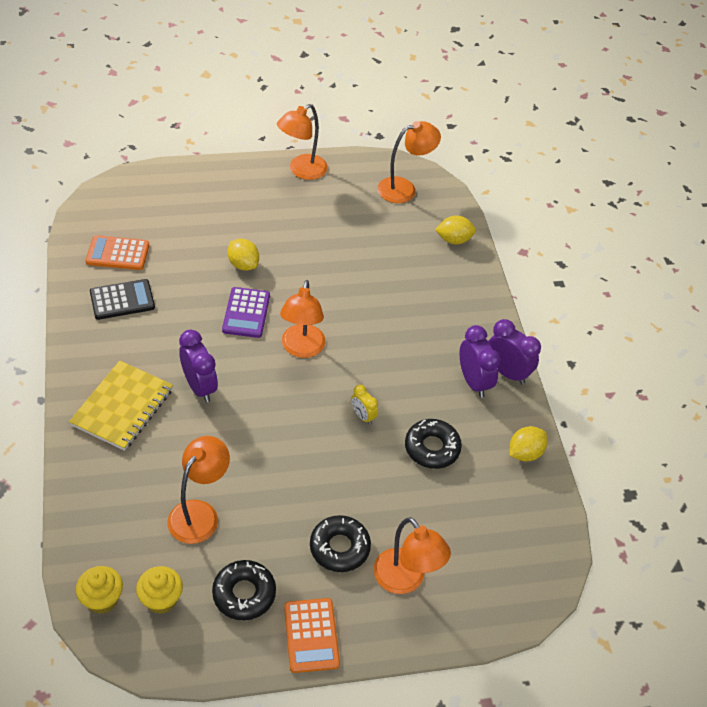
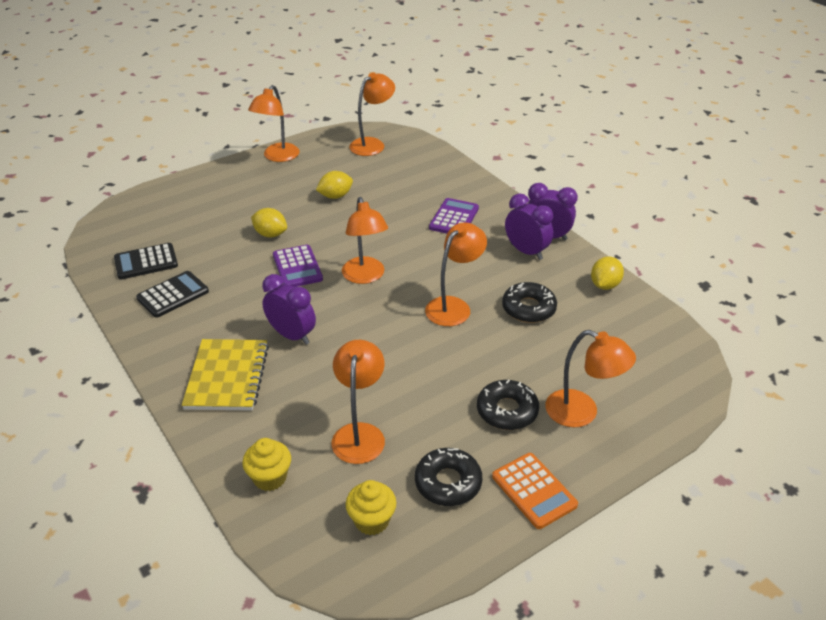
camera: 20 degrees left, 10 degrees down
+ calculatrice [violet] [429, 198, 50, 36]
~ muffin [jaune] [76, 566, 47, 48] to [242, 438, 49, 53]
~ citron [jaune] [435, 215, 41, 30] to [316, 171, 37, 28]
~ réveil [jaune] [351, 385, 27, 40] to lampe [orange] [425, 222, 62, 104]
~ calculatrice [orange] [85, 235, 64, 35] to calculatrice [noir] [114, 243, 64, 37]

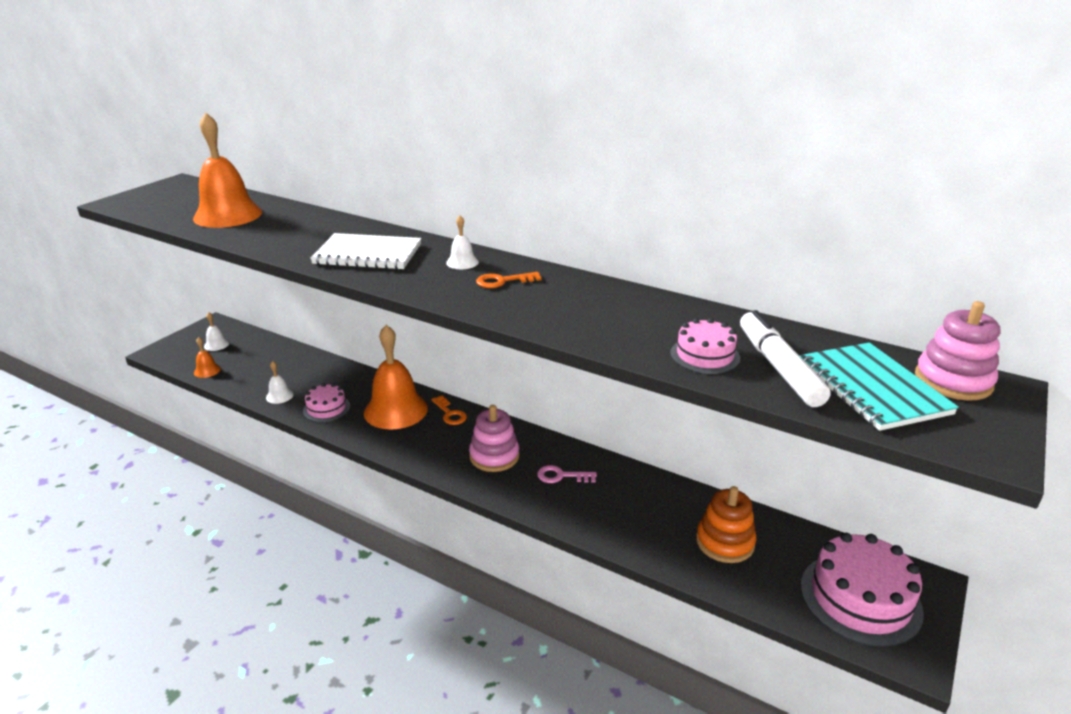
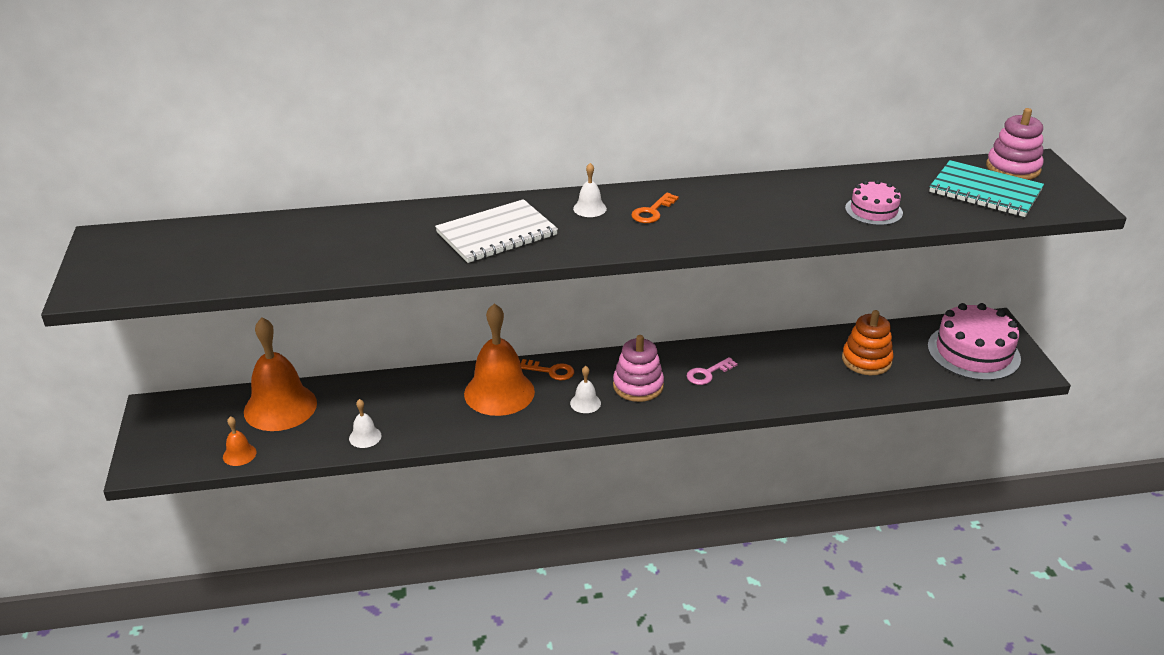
camera: 40 degrees left, 5 degrees up
- gâteau [rose] [303, 383, 47, 39]
- feutre [blanc] [740, 310, 91, 97]
~ cloche [orange] [193, 113, 69, 115] to [244, 317, 73, 114]
~ cloche [blanc] [204, 312, 25, 39] to [570, 366, 31, 47]

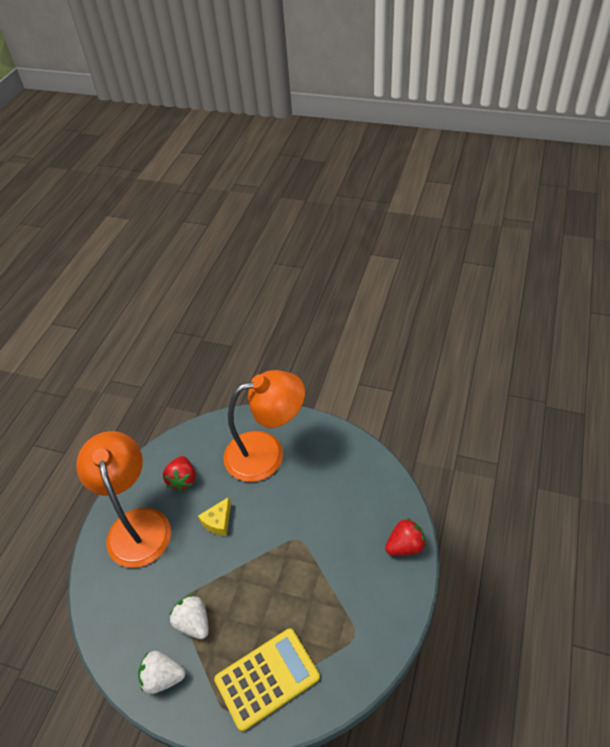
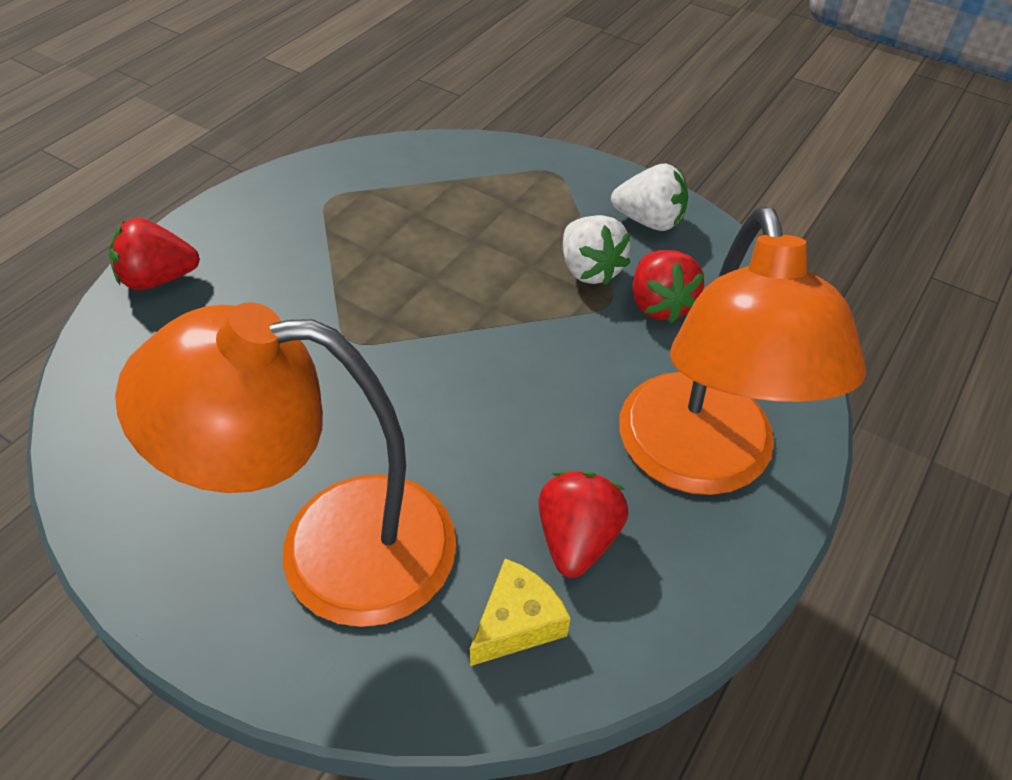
camera: 170 degrees left, 0 degrees up
- calculatrice [jaune] [214, 628, 106, 104]
+ fraise [rouge] [632, 250, 72, 74]
~ fromage [jaune] [198, 497, 33, 39] to [470, 558, 100, 108]

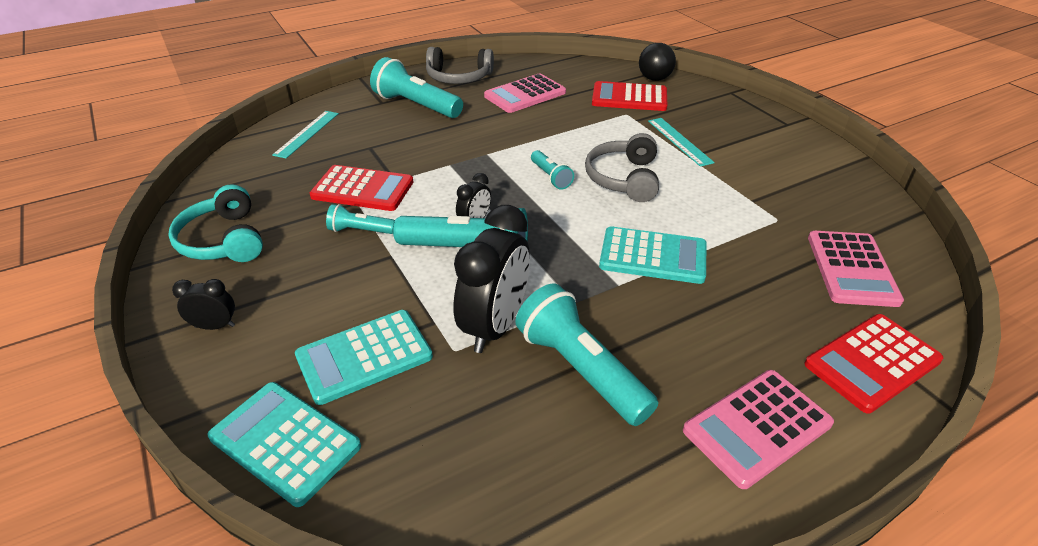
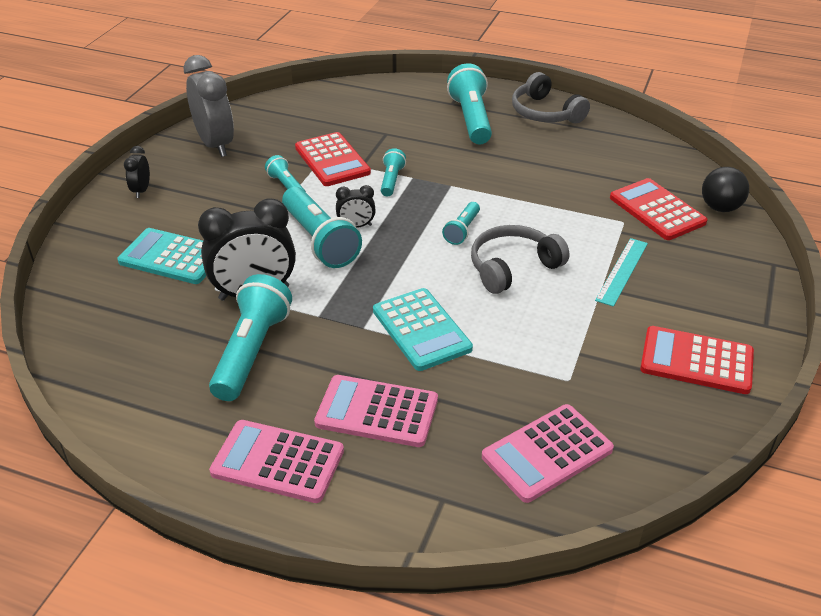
camera: 50 degrees right, 0 degrees up
- calculatrice [turquoise] [208, 382, 153, 125]
- règle [turquoise] [272, 111, 67, 48]
+ lampe de poche [turquoise] [381, 148, 25, 49]
~ calculatrice [rose] [484, 74, 82, 39] to [314, 375, 124, 72]
~ calculatrice [rouge] [804, 314, 139, 99] to [640, 326, 114, 68]
~ casque audio [turquoise] [168, 184, 95, 78] to réveil [gris] [183, 55, 51, 102]
~ réveil [noir] [172, 279, 63, 51] = [124, 146, 26, 52] 135 degrees counterclockwise

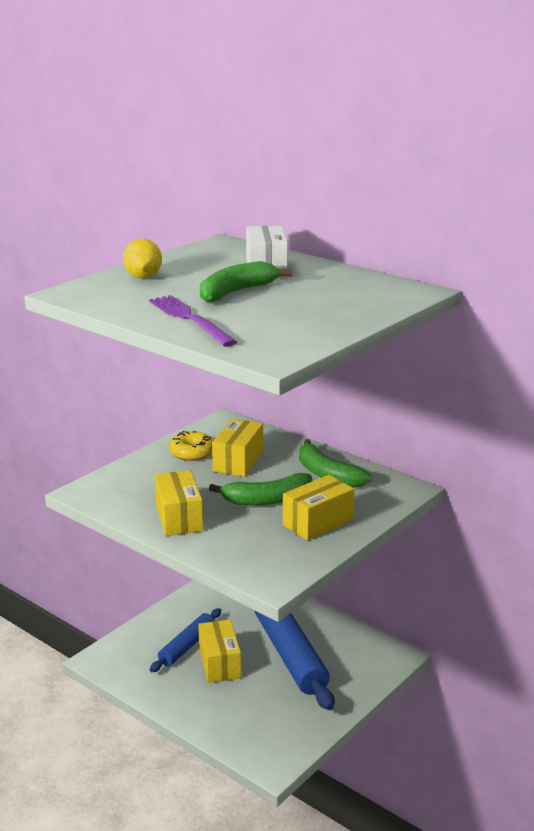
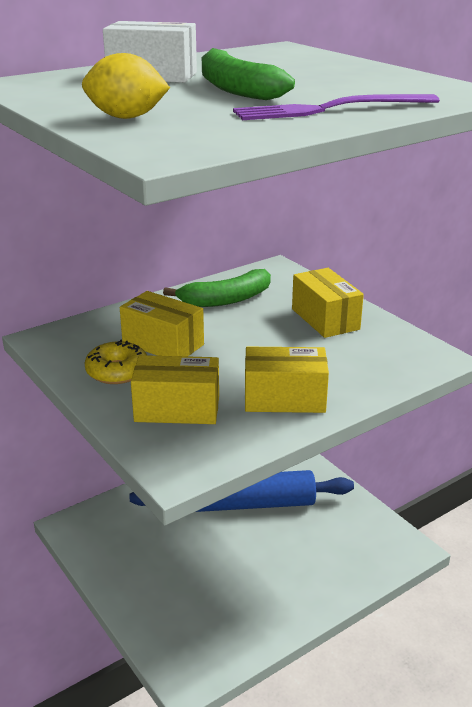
camera: 75 degrees left, 5 degrees up
- rouleau à pâtisserie [bleu] [150, 608, 71, 64]
- banane [vert] [209, 473, 103, 33]
~ boîte [jaune] [198, 620, 43, 63] to [131, 355, 88, 69]

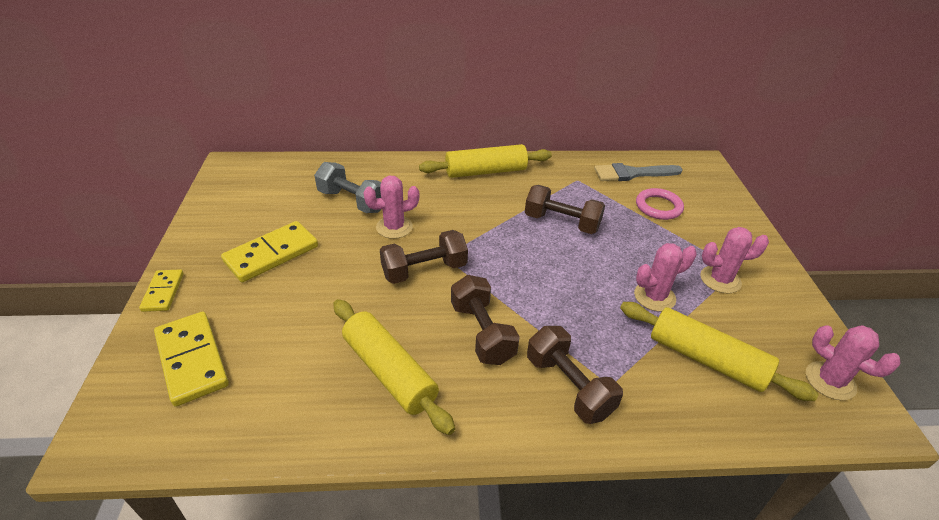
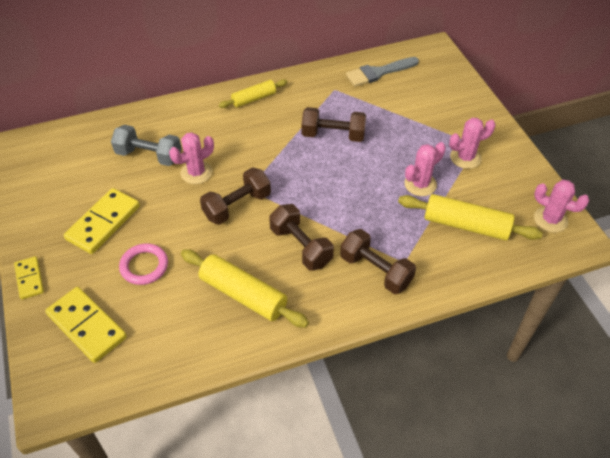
camera: 15 degrees left, 10 degrees up
~ anneau [rose] [636, 188, 48, 32] to [119, 243, 49, 42]
~ rouleau à pâtisserie [jaune] [419, 144, 133, 34] = [219, 79, 69, 29] x0.62

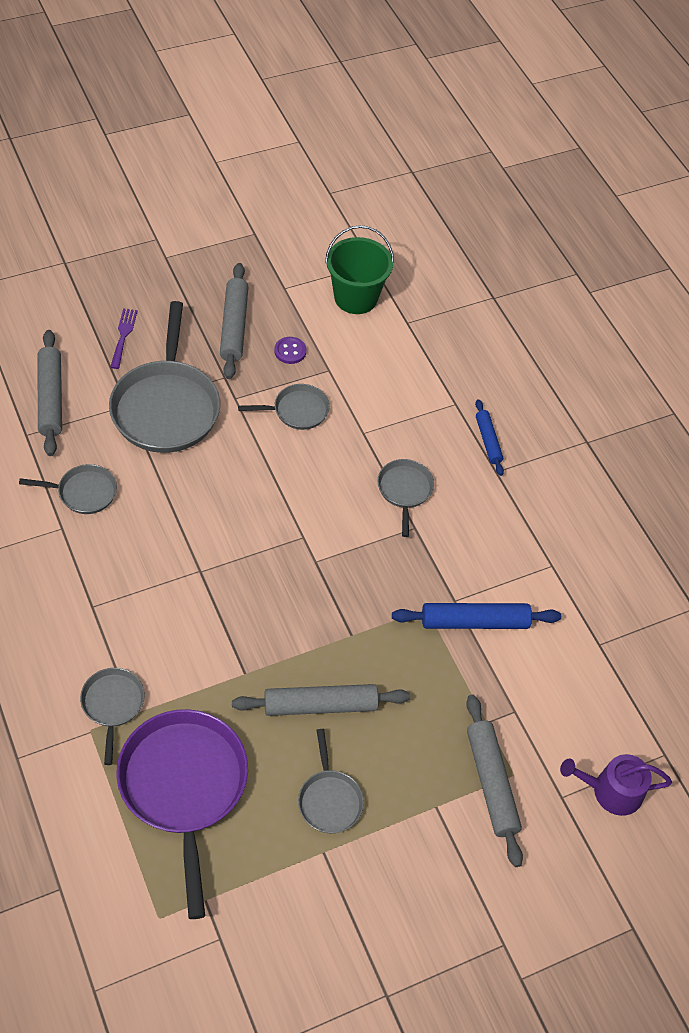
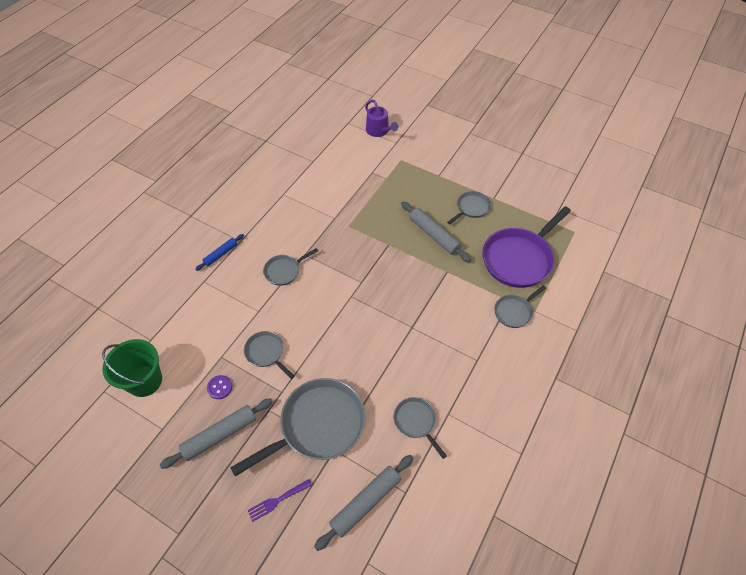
camera: 120 degrees left, 0 degrees up
- rouleau à pâtisserie [bleu] [392, 603, 169, 26]
- rouleau à pâtisserie [gris] [466, 694, 57, 173]

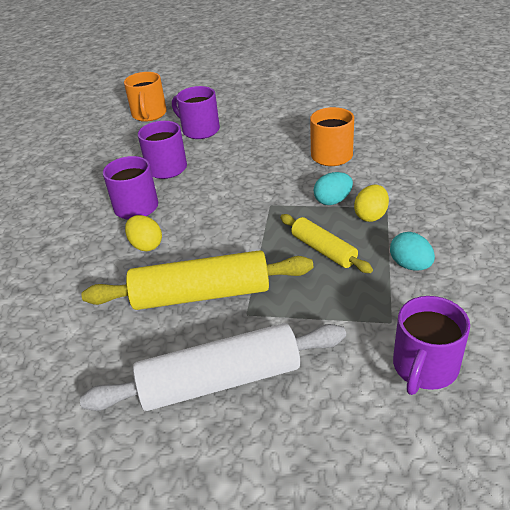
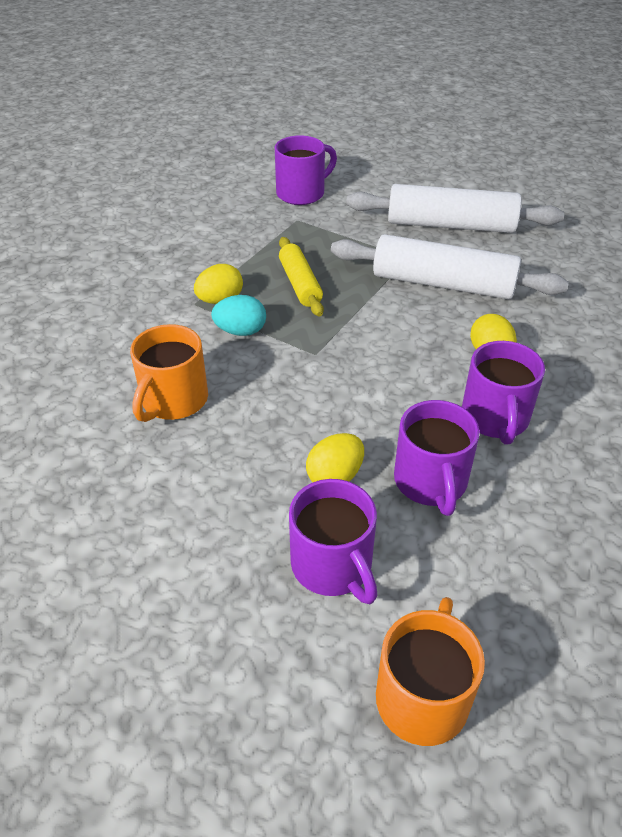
camera: 160 degrees left, 5 degrees up
- œuf [turquoise] [390, 232, 45, 39]
+ œuf [jaune] [306, 433, 58, 49]
~ rouleau à pâtisserie [jaune] [82, 250, 231, 60] to rouleau à pâtisserie [blanc] [331, 234, 238, 65]

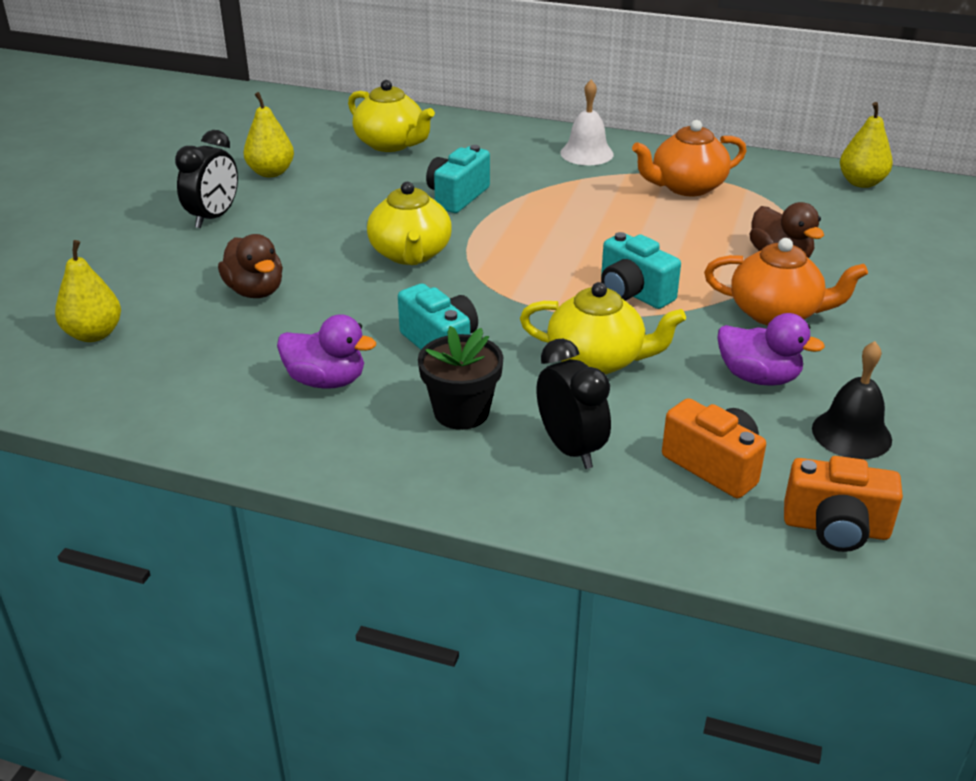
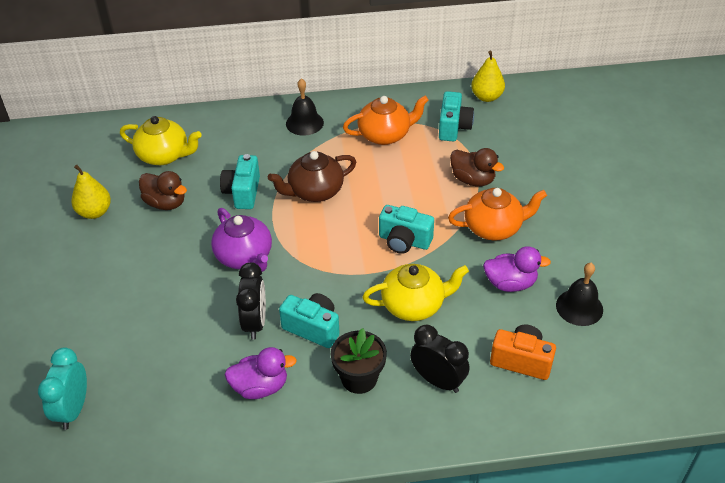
camera: 25 degrees left, 10 degrees up
- appareil photo [orange] [784, 456, 119, 96]
+ théière [marron] [268, 151, 88, 51]
+ appareil photo [turquoise] [439, 91, 35, 51]
~ réveil [noir] [175, 130, 63, 98] to [236, 262, 30, 78]
~ canard [marron] [218, 234, 65, 64] to [139, 171, 48, 39]
~ poire [jaune] [55, 240, 66, 102] to réveil [turquoise] [38, 347, 49, 83]
~ théière [jaune] [367, 182, 85, 83] to théière [violet] [211, 208, 61, 64]
~ cloche [blanc] [560, 80, 54, 85] to cloche [noir] [286, 78, 38, 58]
~ théière [orange] [632, 120, 115, 76] = [343, 96, 86, 49] 150 degrees counterclockwise

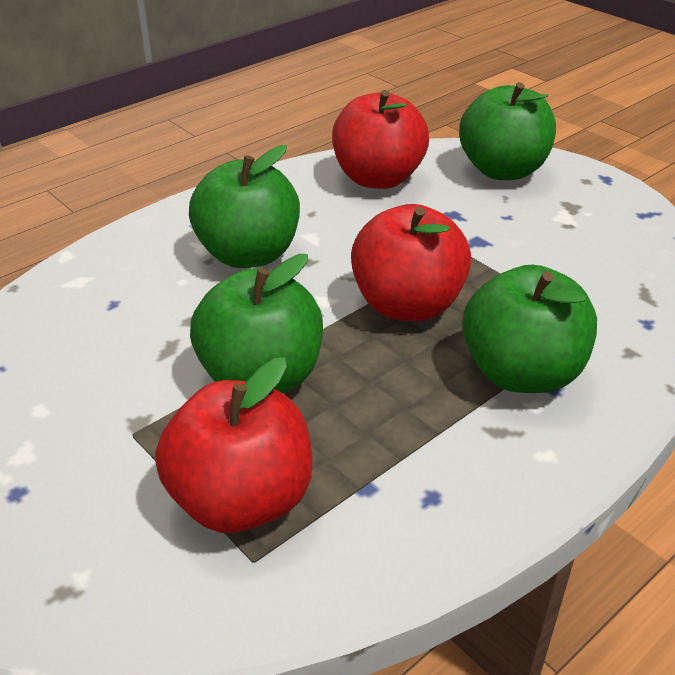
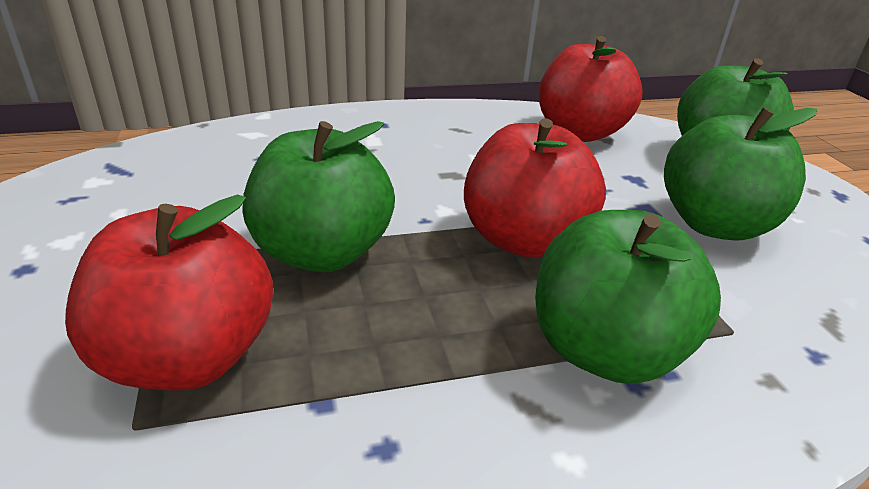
camera: 25 degrees right, 5 degrees down
~ pomme [vert] [189, 145, 111, 123] to [664, 107, 153, 134]

